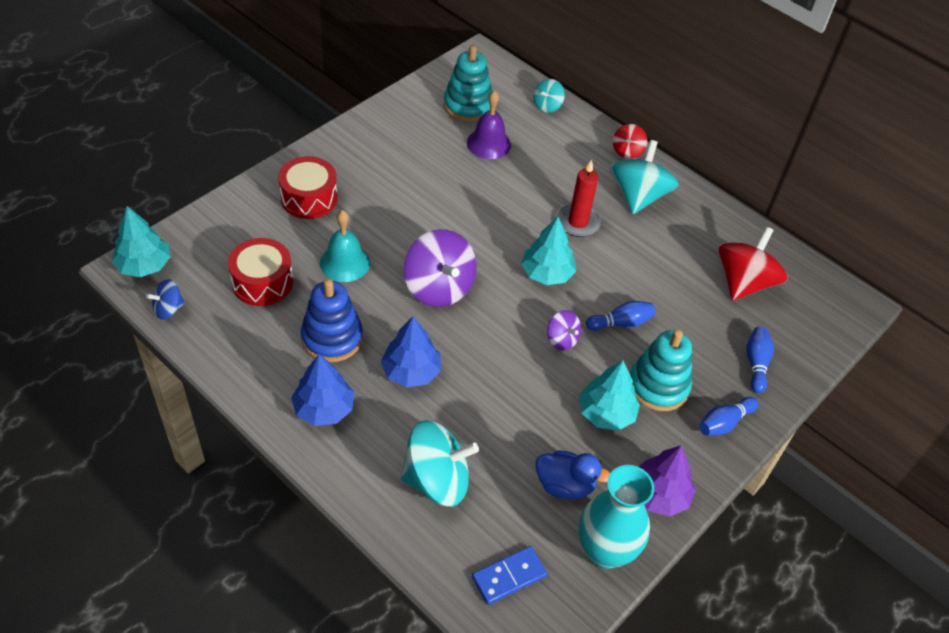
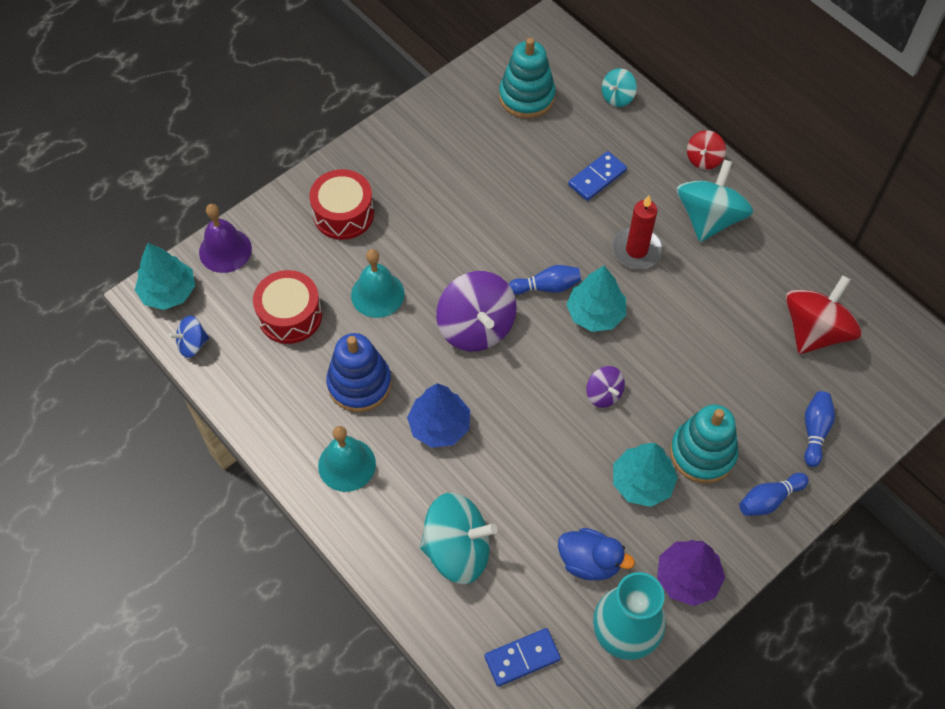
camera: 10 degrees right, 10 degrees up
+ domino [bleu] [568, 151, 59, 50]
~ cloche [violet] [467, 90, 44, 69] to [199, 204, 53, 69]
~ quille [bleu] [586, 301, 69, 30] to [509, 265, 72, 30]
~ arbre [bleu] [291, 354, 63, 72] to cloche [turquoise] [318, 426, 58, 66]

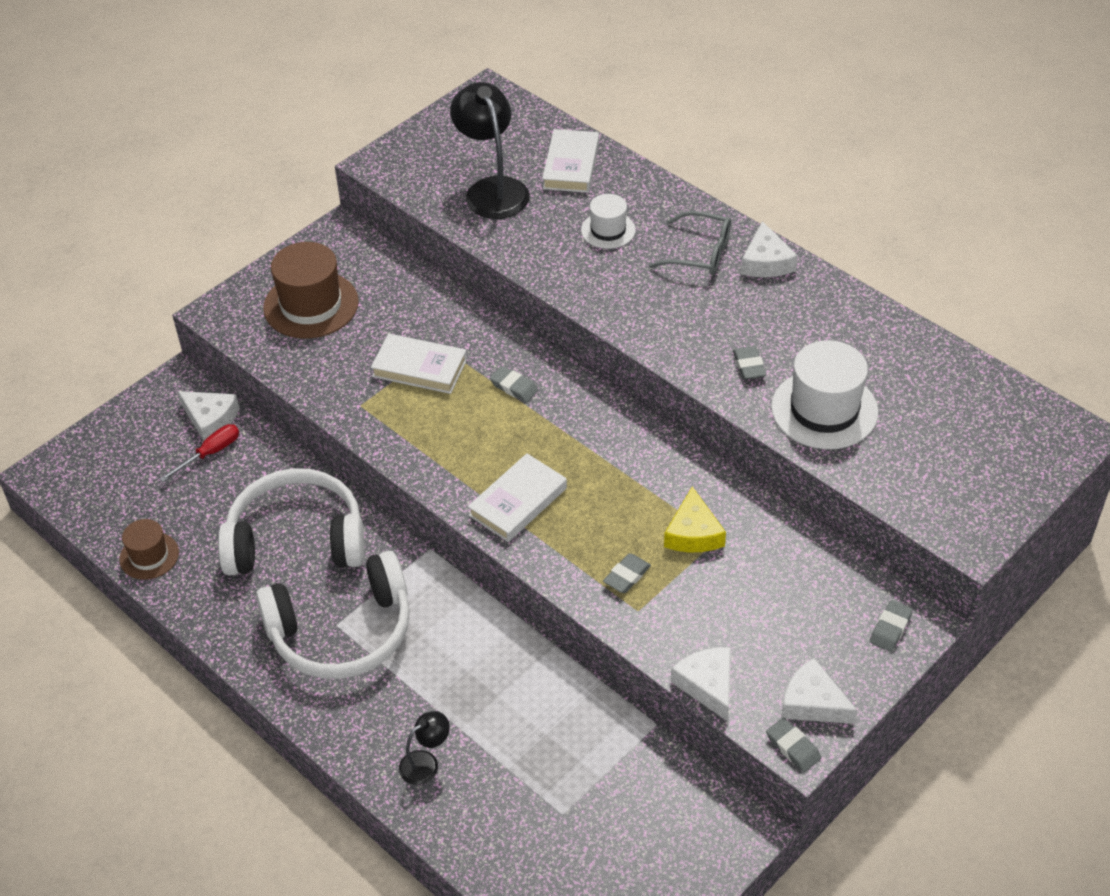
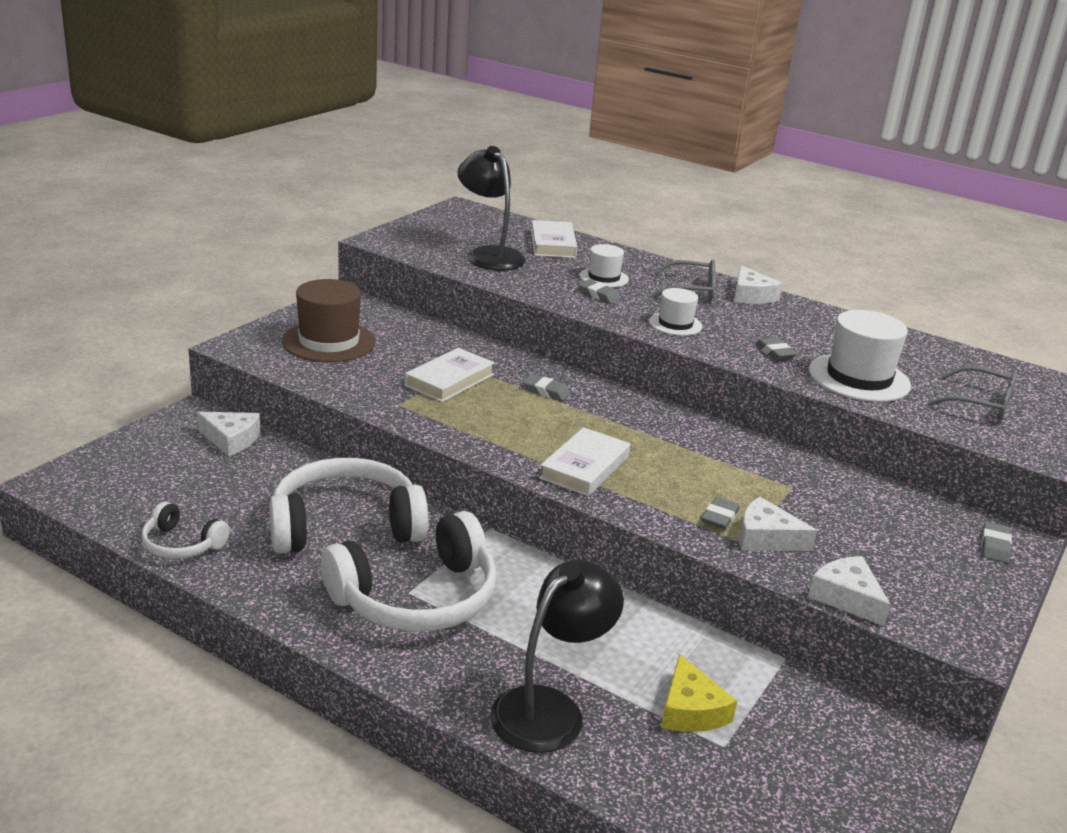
camera: 15 degrees left, 20 degrees down
- tournevis [rouge] [160, 424, 79, 58]
+ chapeau [blanc] [649, 288, 54, 48]
+ lunettes [gris] [928, 366, 89, 54]
~ fromage [jaune] [664, 487, 62, 65] to [661, 654, 76, 78]
~ gomme [gris] [766, 717, 55, 55] to [578, 279, 43, 25]
~ fromage [blanc] [781, 658, 76, 66] to [739, 497, 78, 54]
~ chapeau [marron] [120, 519, 59, 61] to casque audio [blanc] [141, 502, 89, 57]
~ livre [blanc] [371, 334, 96, 60] = [405, 348, 90, 54] 60 degrees counterclockwise
~ lampe [noir] [399, 711, 51, 74] = [490, 560, 134, 193] x1.99

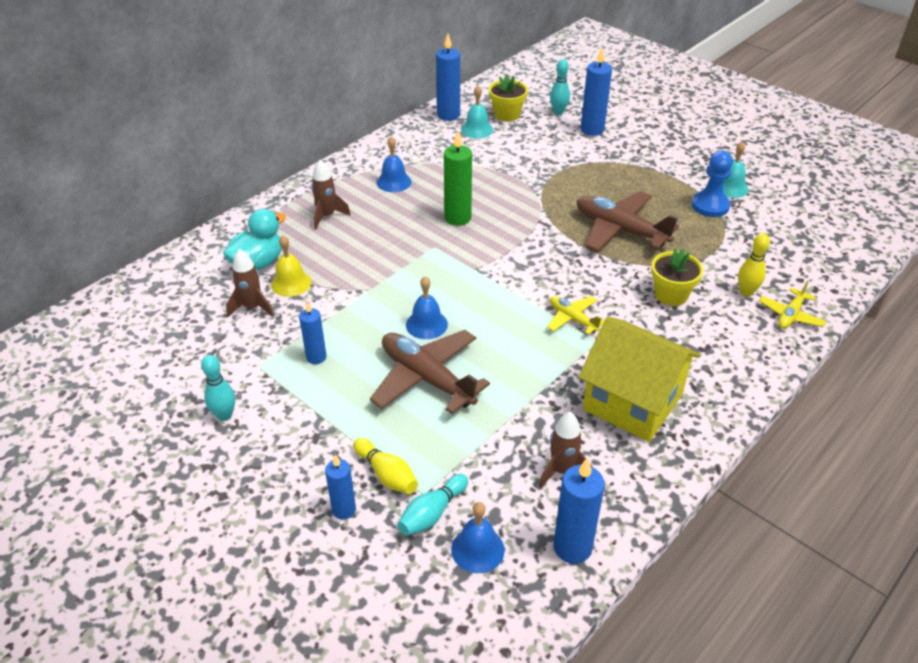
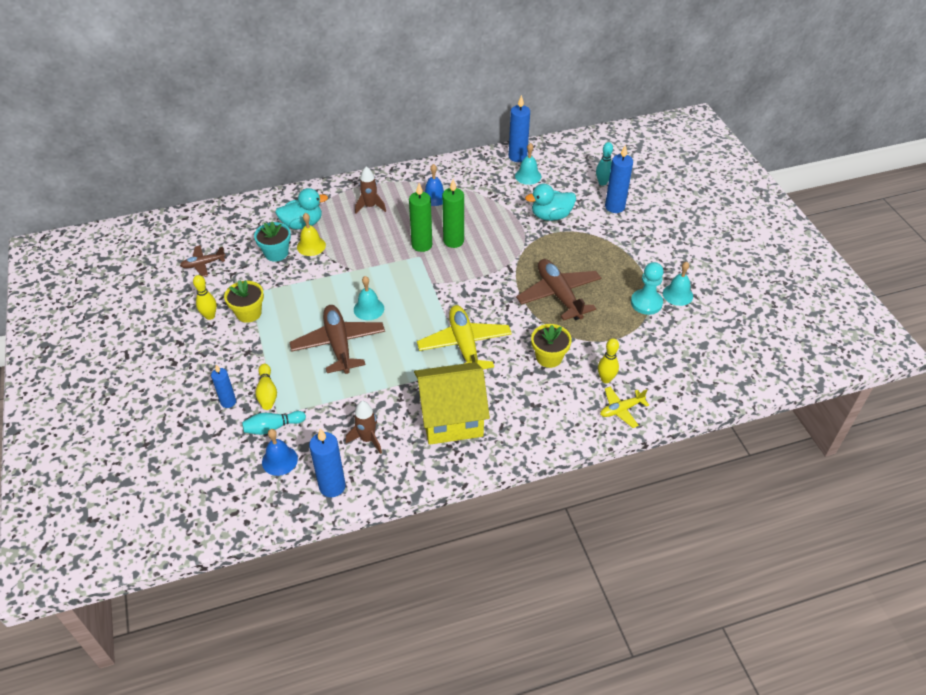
camera: 30 degrees right, 5 degrees up
- bougie [bleu] [299, 301, 28, 63]
+ avion [marron] [180, 245, 46, 32]
+ bougie [vert] [409, 183, 23, 69]
+ canard [turquoise] [525, 184, 51, 37]
~ pot de fleurs [jaune] [489, 74, 39, 47] to [224, 280, 40, 43]
~ fusée [marron] [226, 249, 48, 68] to pot de fleurs [turquoise] [254, 221, 37, 41]
~ quille [turquoise] [201, 355, 34, 66] to quille [jaune] [193, 275, 24, 45]
~ cloche [bleu] [406, 276, 42, 63] to cloche [turquoise] [354, 276, 30, 44]
~ pion [bleu] [692, 151, 41, 66] to pion [turquoise] [631, 262, 33, 53]
~ maison [jaune] [578, 316, 123, 126] = [414, 362, 76, 83] 75 degrees counterclockwise
~ avion [jaune] [547, 296, 58, 39] = [417, 305, 95, 64] x1.87

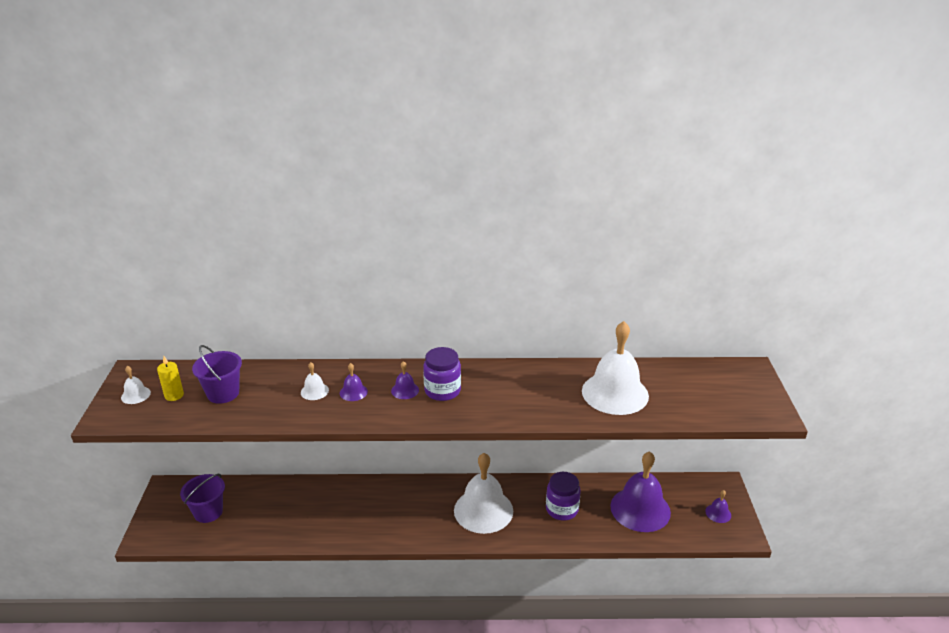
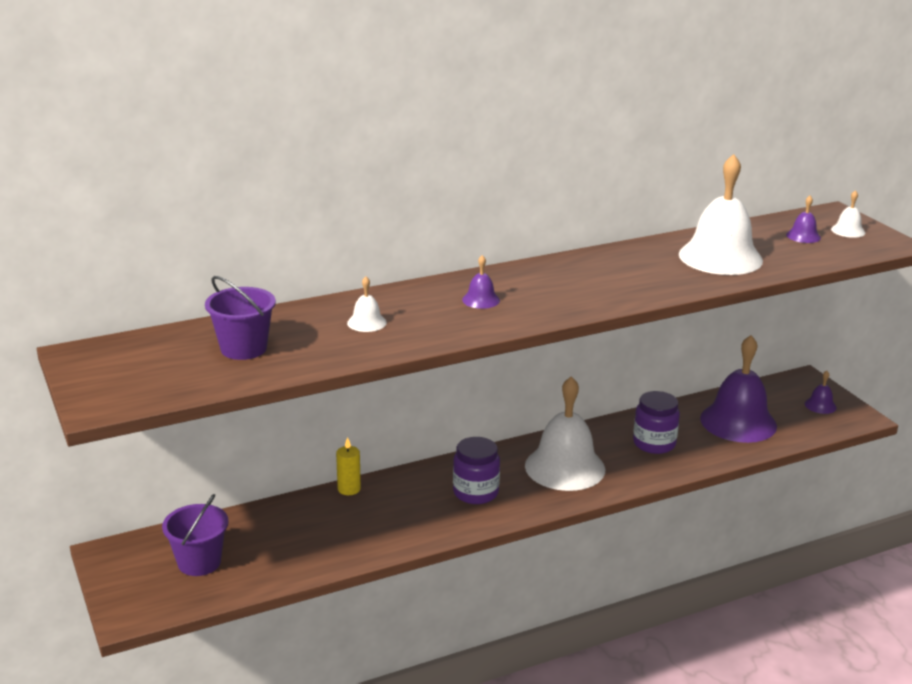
camera: 25 degrees left, 5 degrees down
~ cloche [blanc] [121, 366, 30, 38] to [831, 190, 34, 48]
~ bougie [jaune] [157, 356, 27, 45] to [336, 437, 25, 58]
~ cloche [violet] [340, 363, 28, 38] to [786, 196, 35, 47]
~ bocal [violet] [423, 347, 38, 54] to [453, 437, 47, 67]

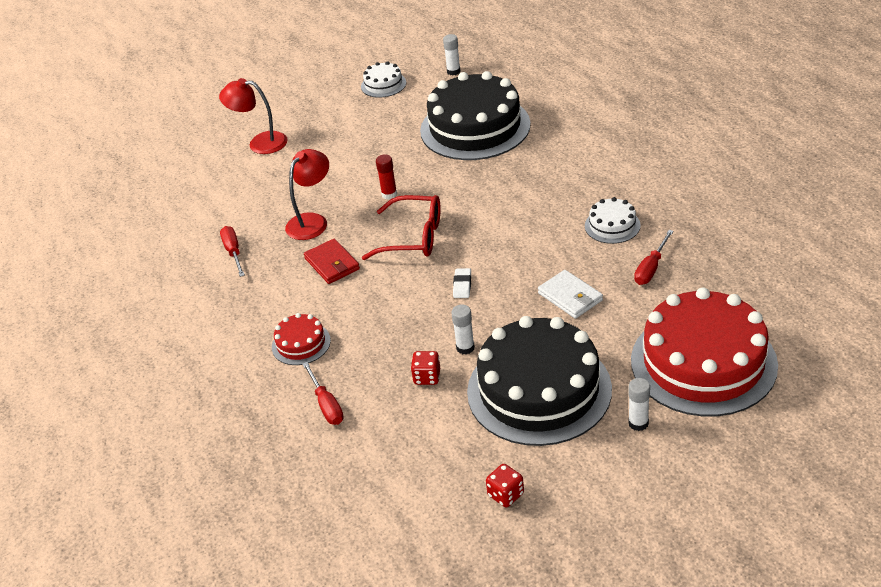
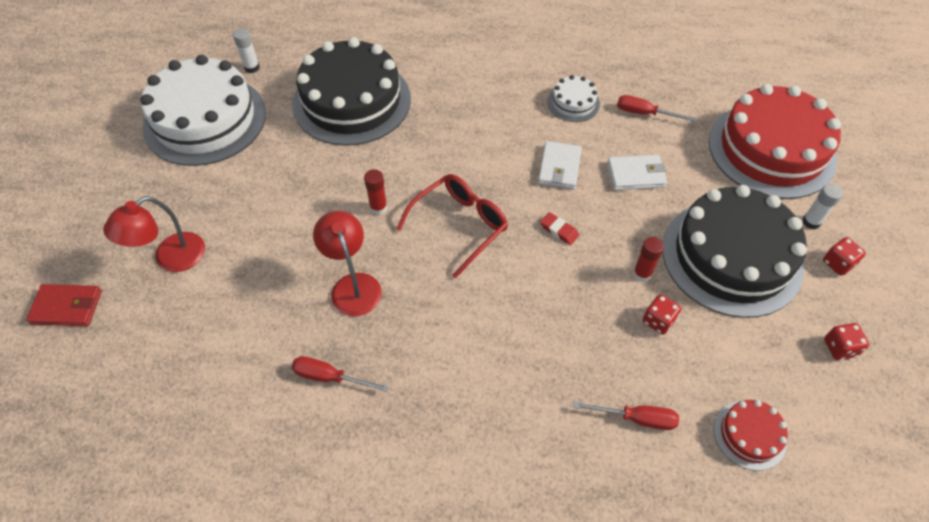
camera: 60 degrees left, 15 degrees up
+ portefeuille [blanc] [538, 141, 44, 48]
+ dé [rouge] [823, 237, 43, 39]
~ gâteau [rouge] [272, 313, 59, 52] to [714, 400, 74, 71]
~ portefeuille [rouge] [304, 239, 56, 45] to [26, 284, 76, 42]
~ bâton de colle [blanc] [451, 305, 24, 50] to bâton de colle [rouge] [633, 237, 31, 45]
~ gomme [blanc] [453, 268, 18, 30] to gomme [rouge] [540, 212, 39, 33]
~ tournevis [rouge] [634, 230, 40, 55] = [617, 95, 79, 27] 135 degrees clockwise
~ gâteau [blanc] [361, 61, 45, 37] = [140, 55, 126, 111] x2.26

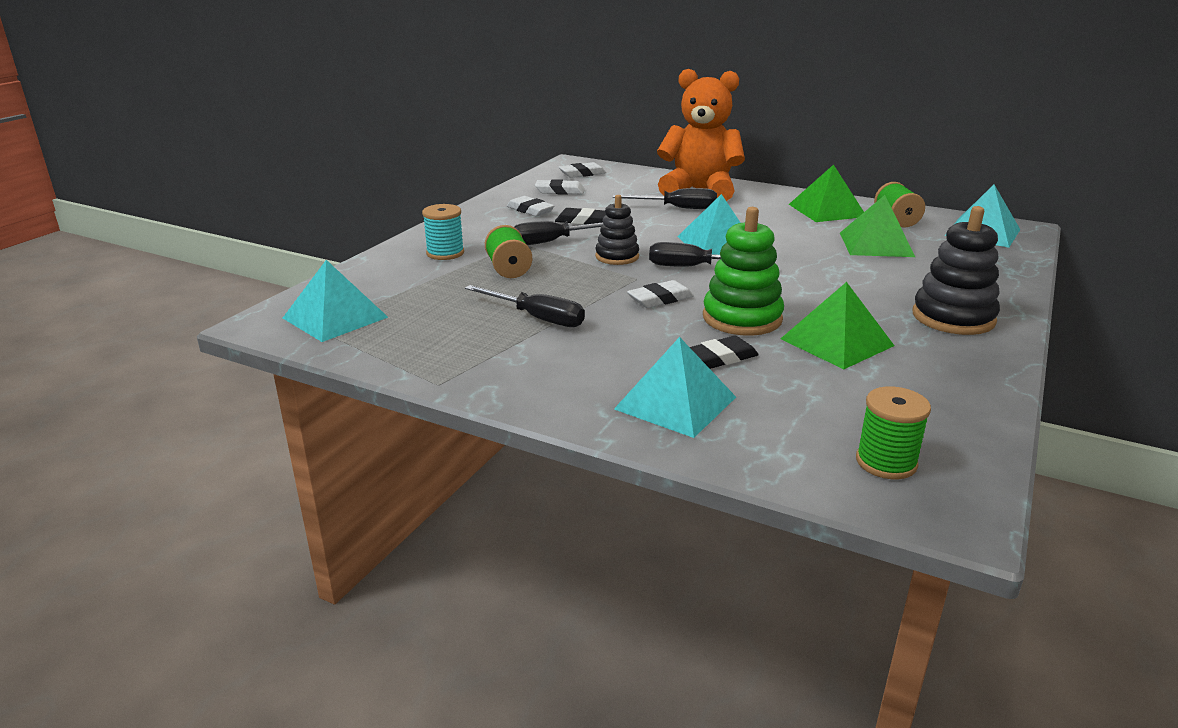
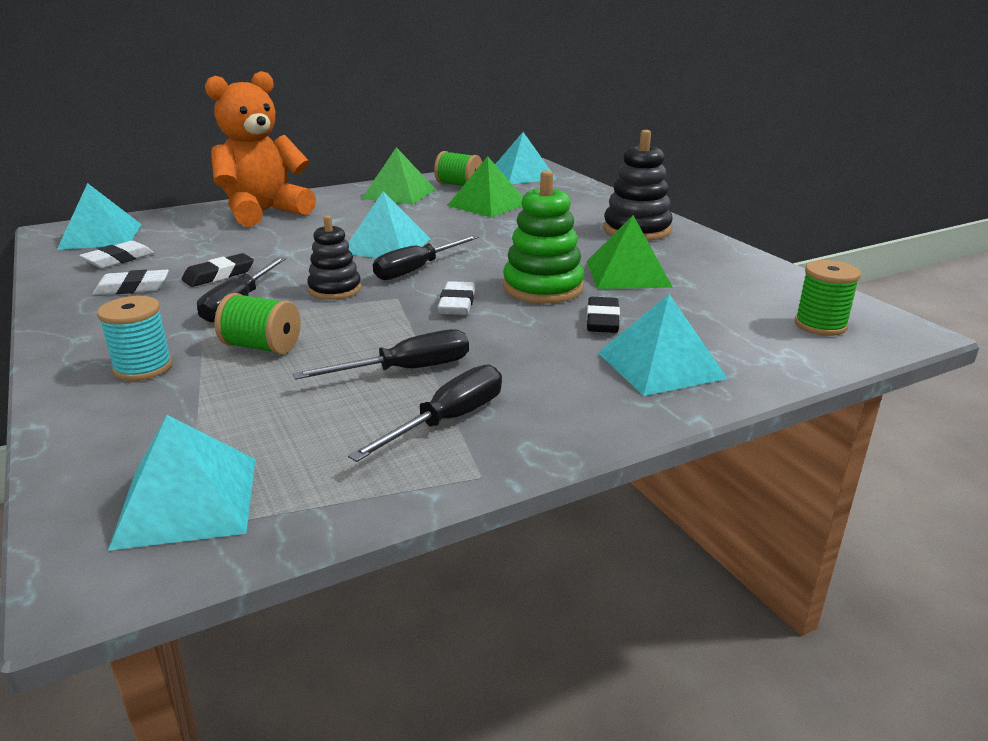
camera: 55 degrees left, 0 degrees up
~ tournevis [noir] [613, 188, 104, 21] to [348, 365, 154, 97]
~ gomme [blanc] [559, 162, 47, 16] to pyramide [turquoise] [57, 183, 85, 67]

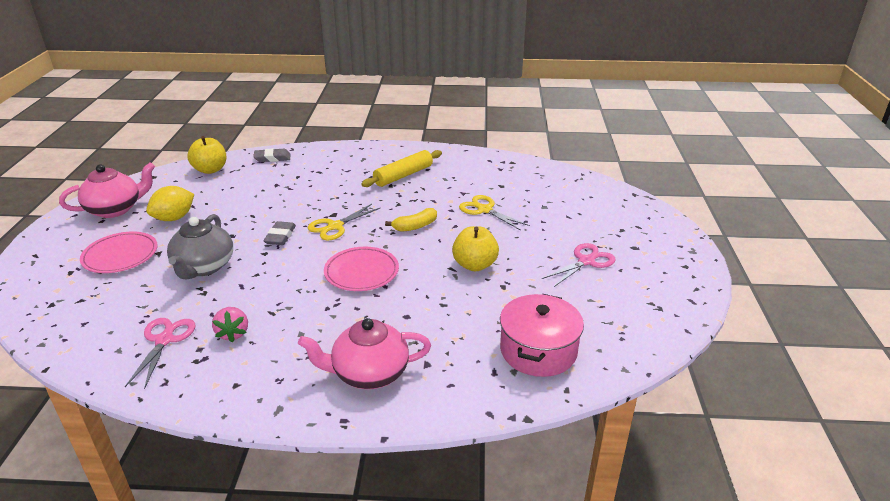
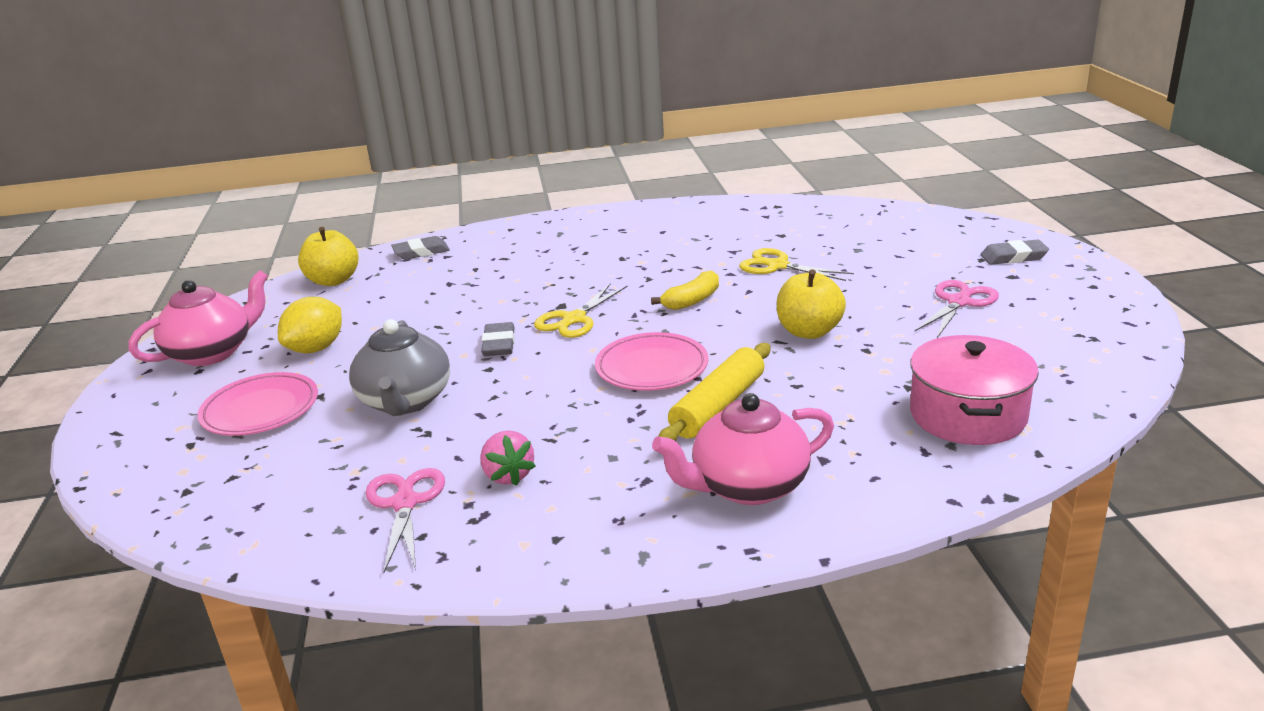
camera: 10 degrees left, 5 degrees down
+ gomme [gris] [980, 239, 69, 26]
~ rouleau à pâtisserie [jaune] [361, 150, 81, 37] to [658, 343, 113, 98]

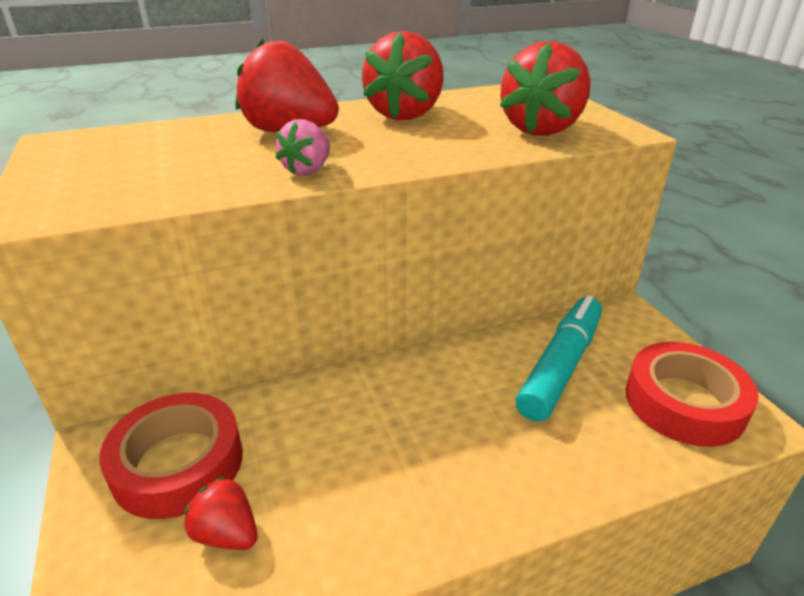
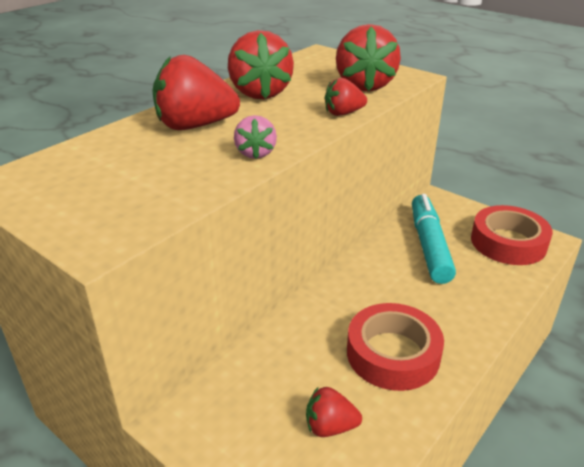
camera: 30 degrees left, 0 degrees up
+ fraise [rouge] [325, 78, 42, 38]
~ ruban adhésif [rouge] [99, 393, 144, 126] to [347, 303, 97, 88]

